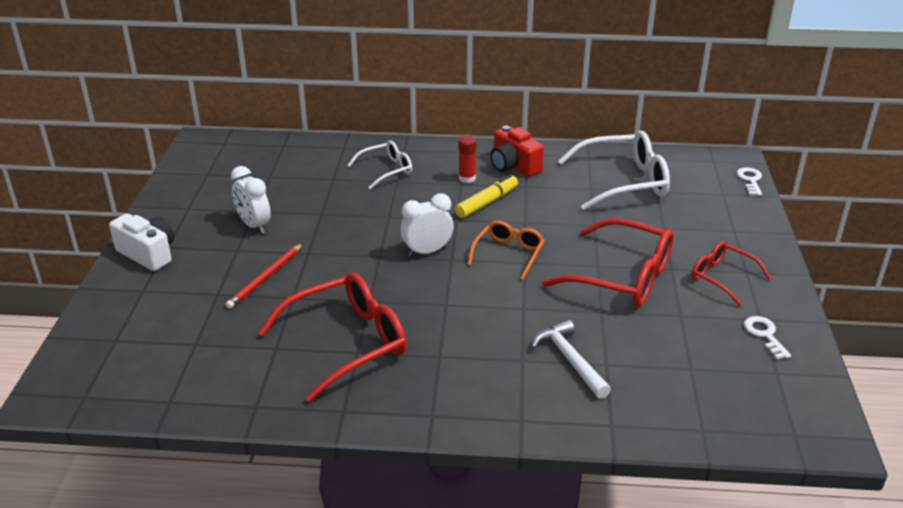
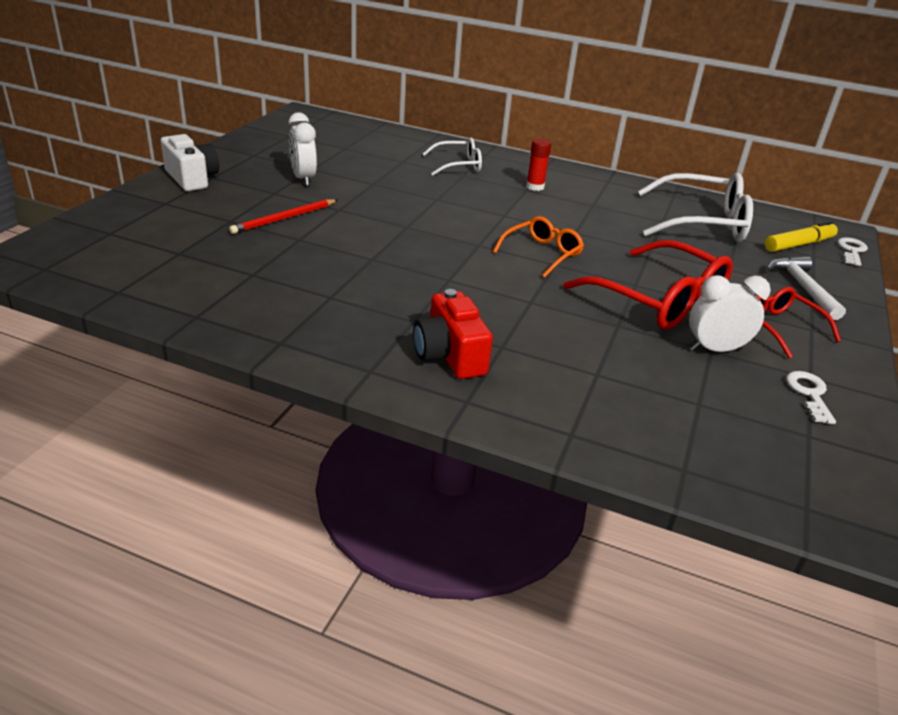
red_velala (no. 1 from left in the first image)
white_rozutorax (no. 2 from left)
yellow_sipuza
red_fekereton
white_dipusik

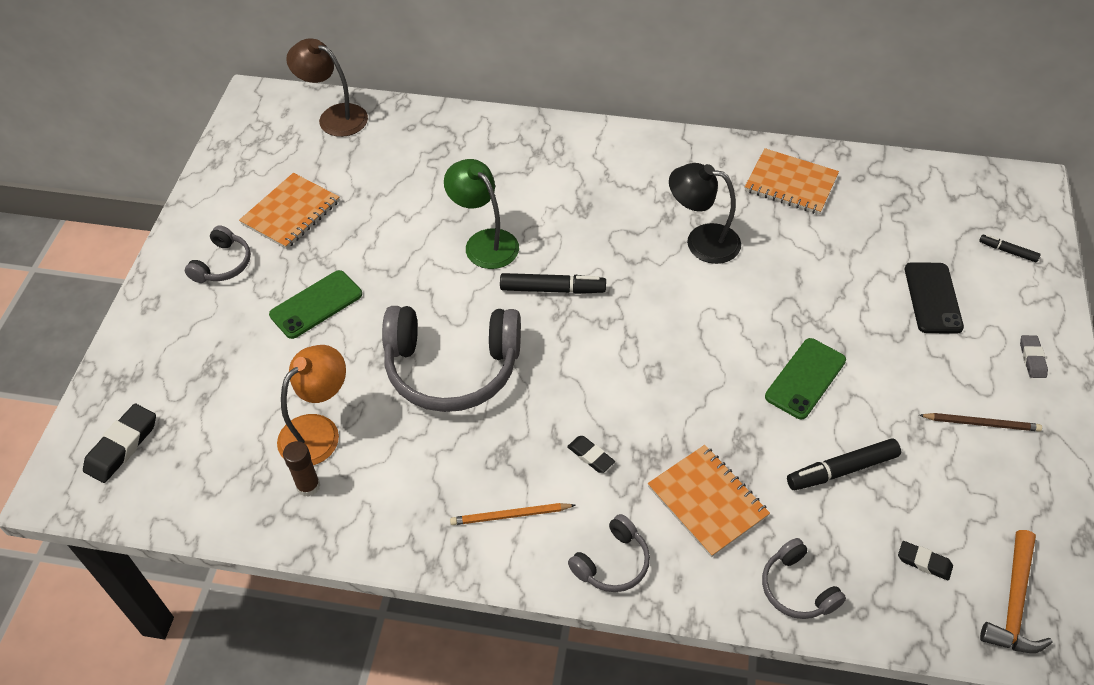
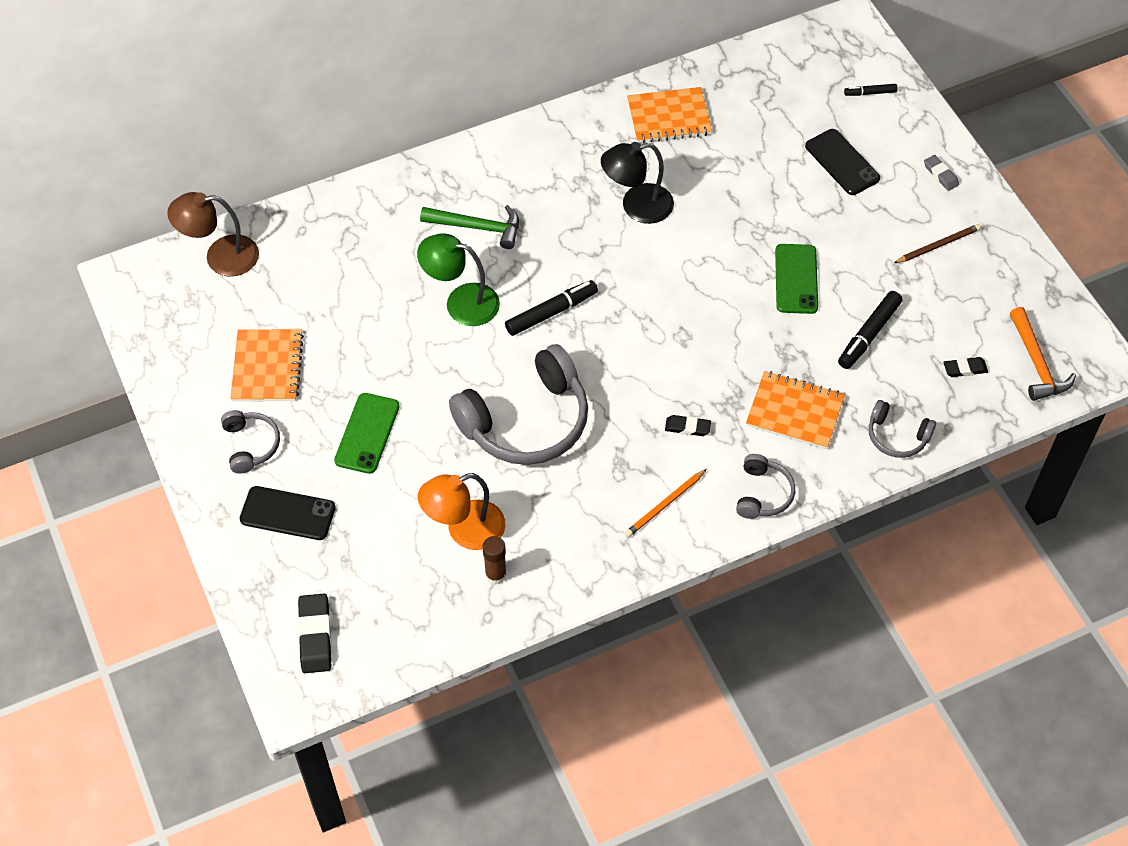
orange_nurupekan
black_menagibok (no. 1 from left)
green_dipusik

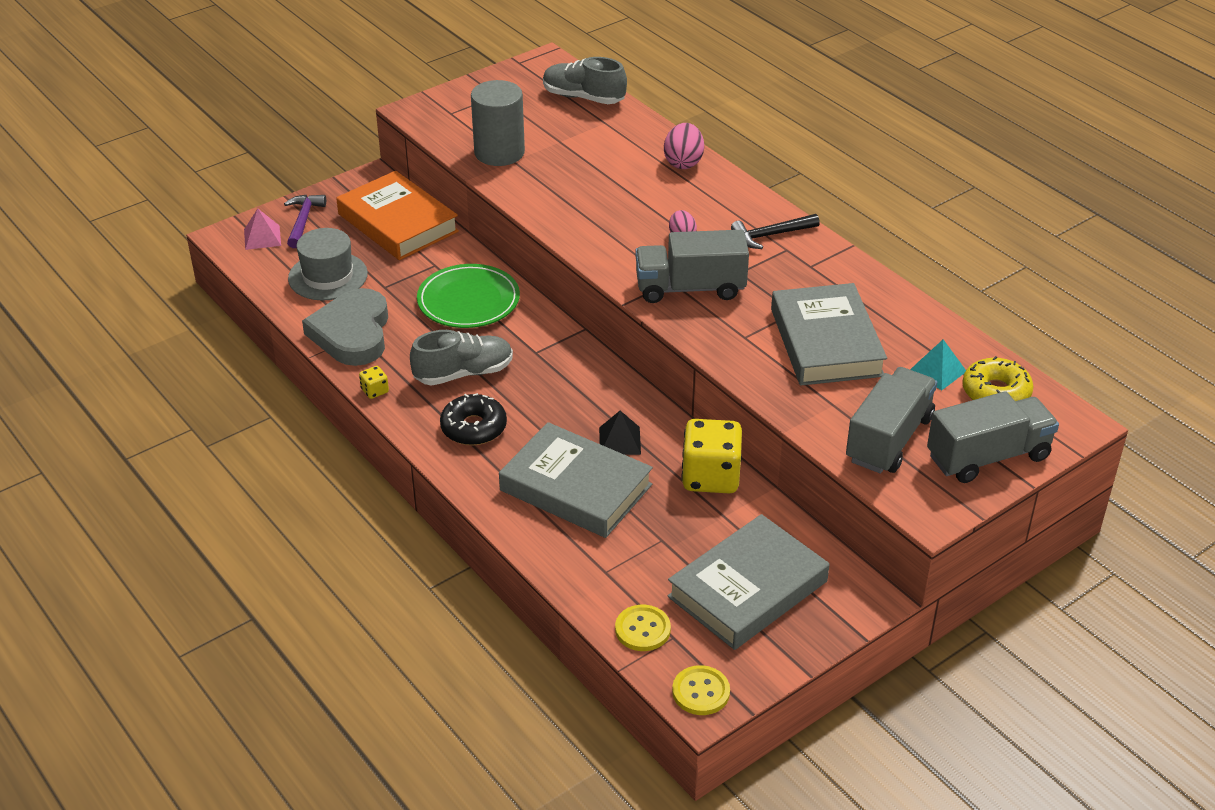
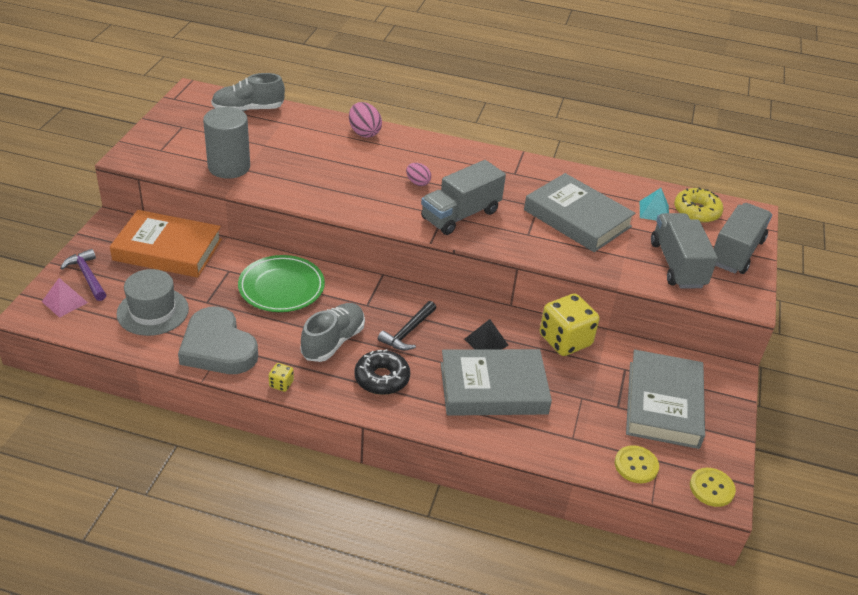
black_dipusik

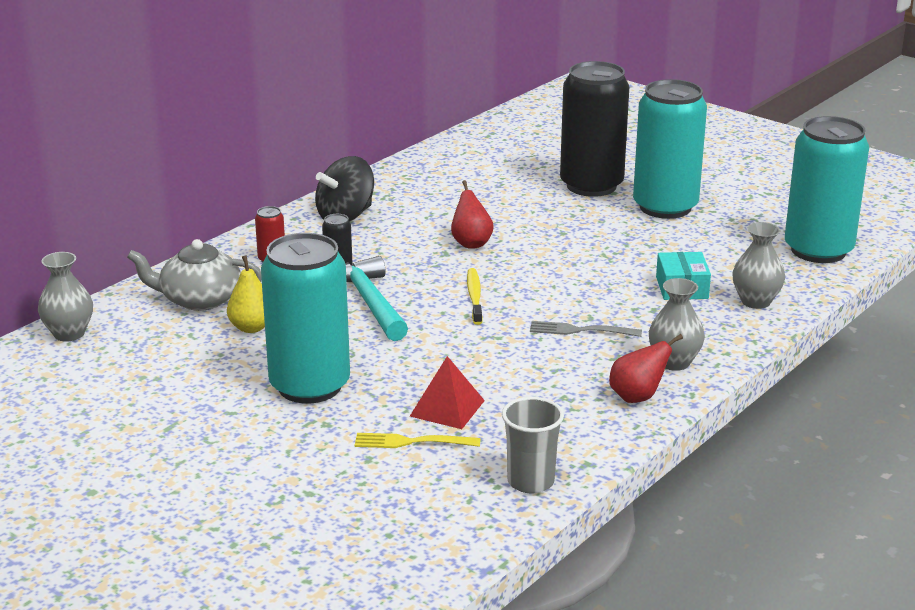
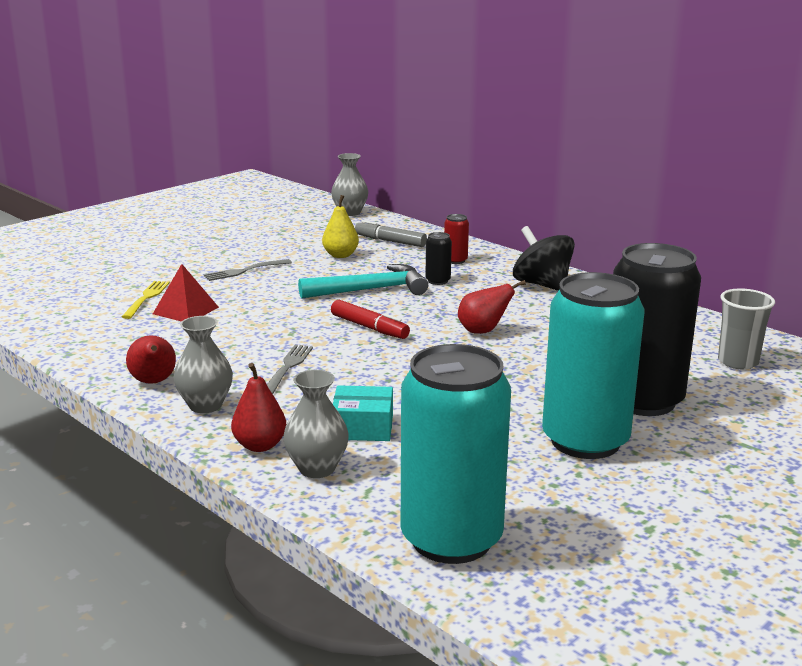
grey_sipuza
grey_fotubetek (no. 1 from left)
red_sipuza
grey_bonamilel
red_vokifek (no. 2 from left)

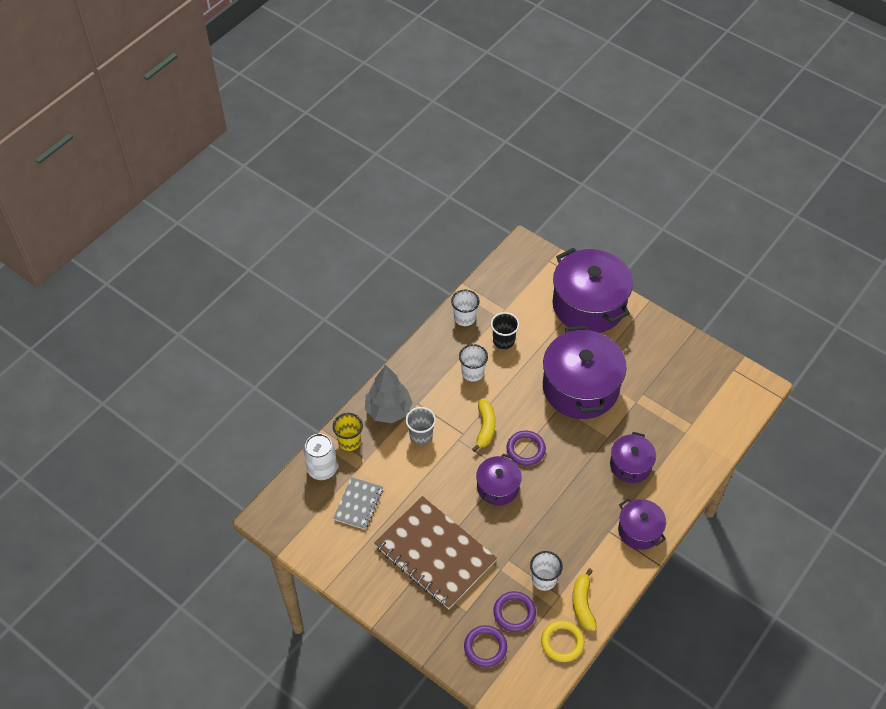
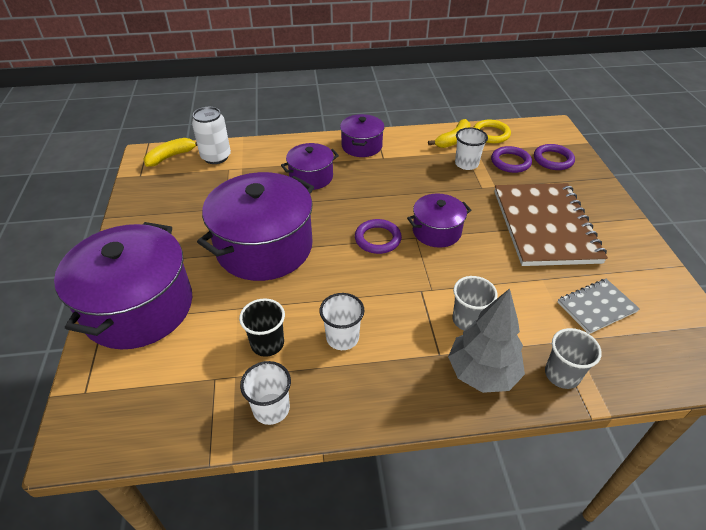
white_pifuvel
grey_bonamilel (no. 2 from left)
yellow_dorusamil (no. 1 from left)

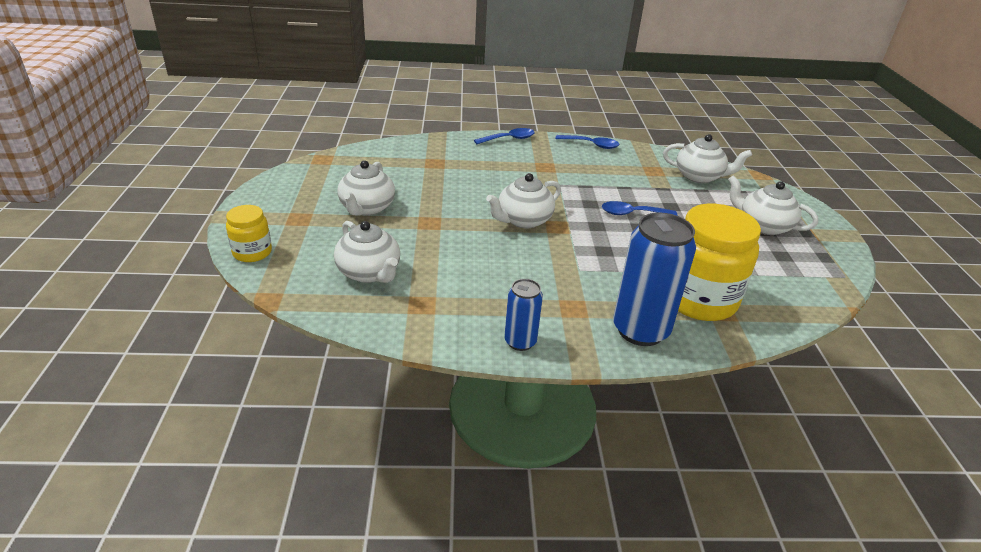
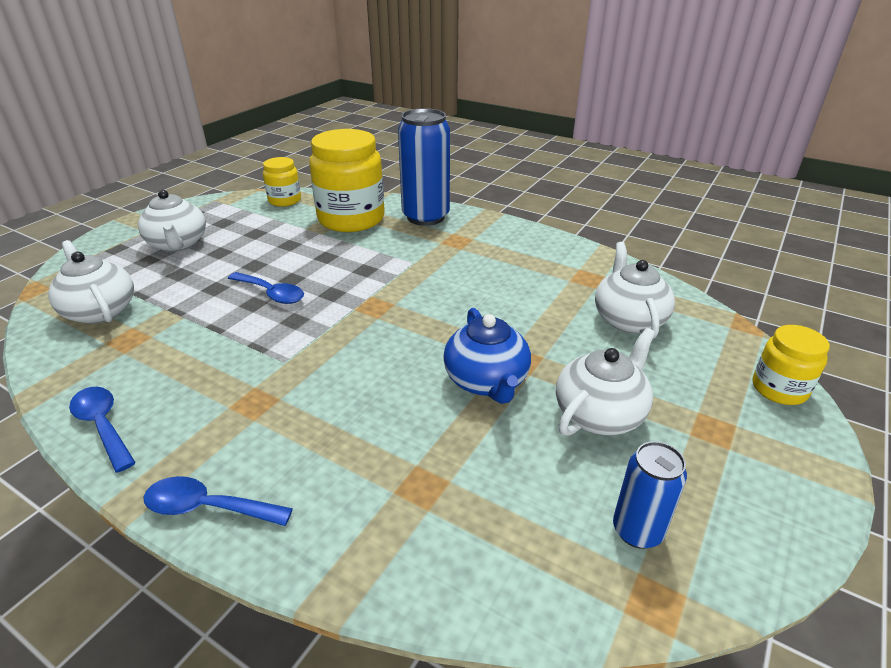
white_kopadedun (no. 3 from left in the first image)
blue_pifuvel (no. 2 from left)
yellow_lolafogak (no. 1 from left)
blue_kopadedun

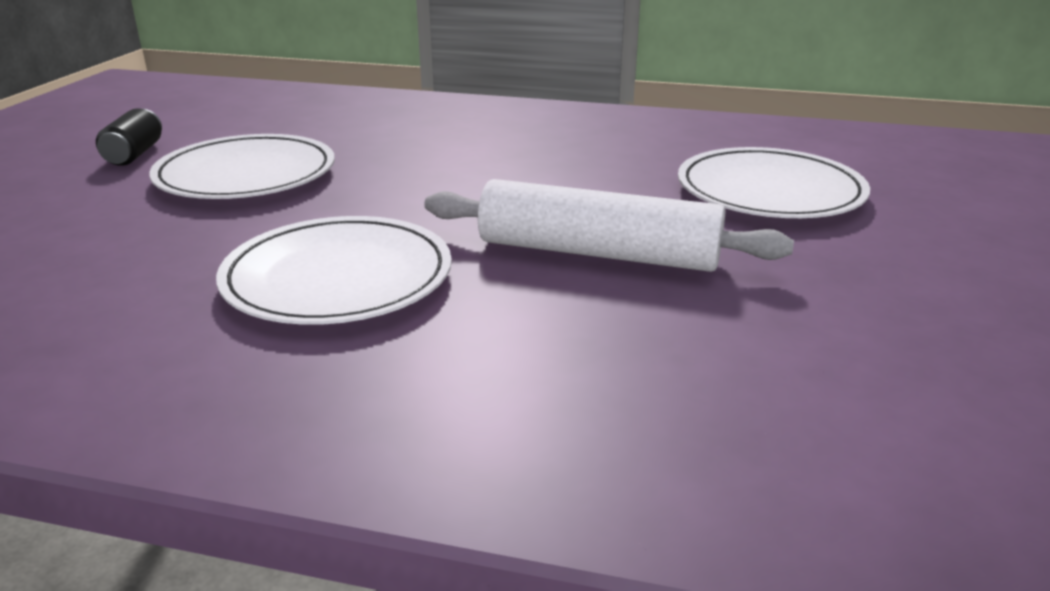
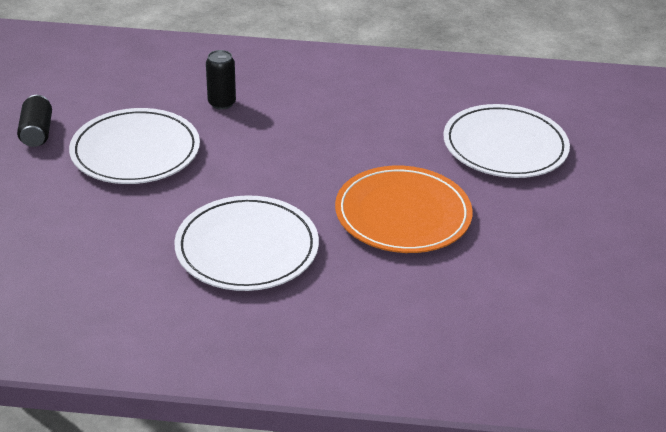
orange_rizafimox
black_pifuvel (no. 2 from left)

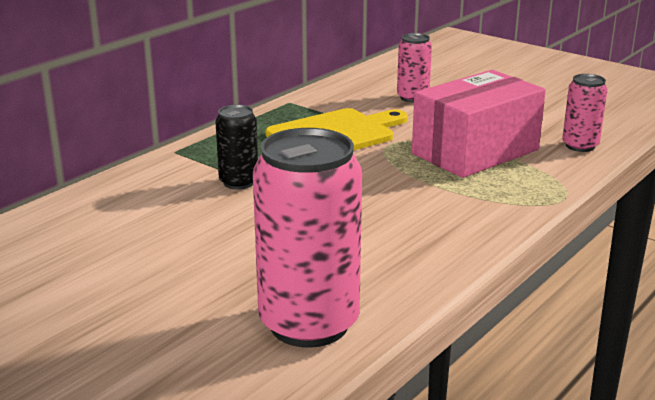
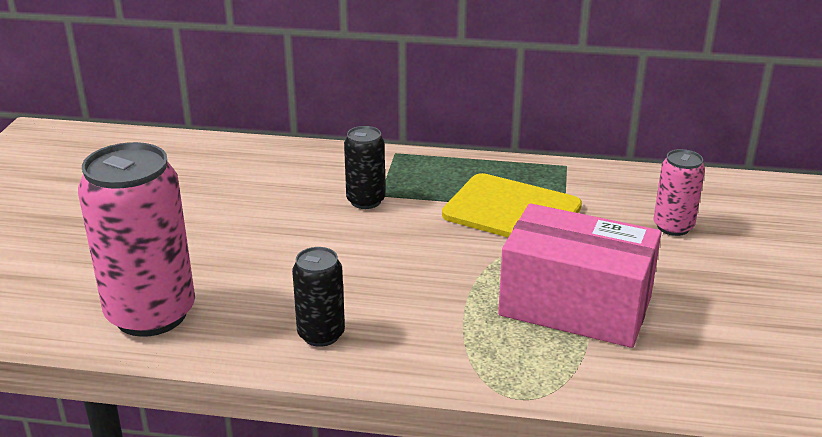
pink_pifuvel (no. 3 from left in the first image)
black_pifuvel (no. 1 from left)

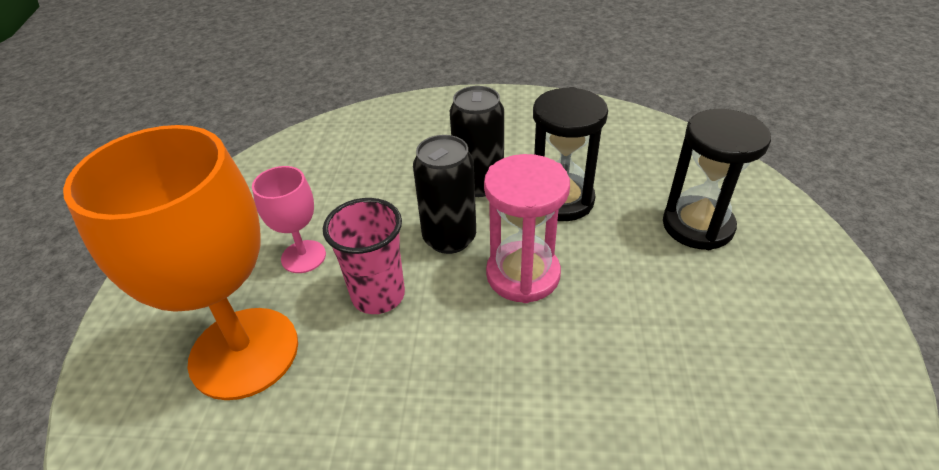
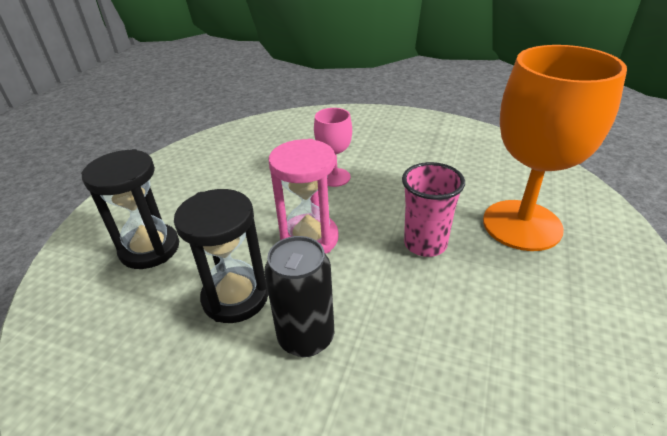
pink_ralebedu
black_pifuvel (no. 1 from left in the first image)

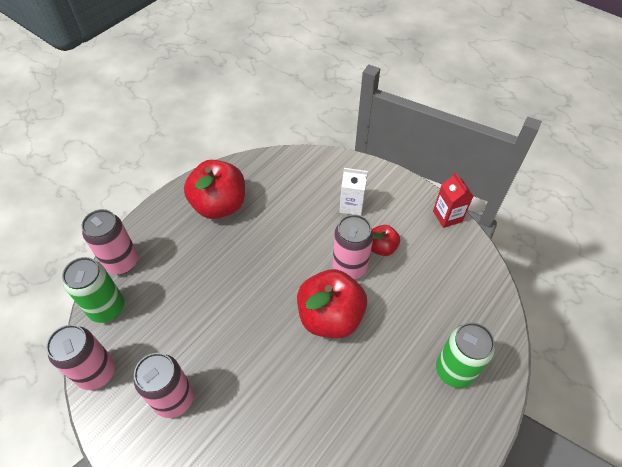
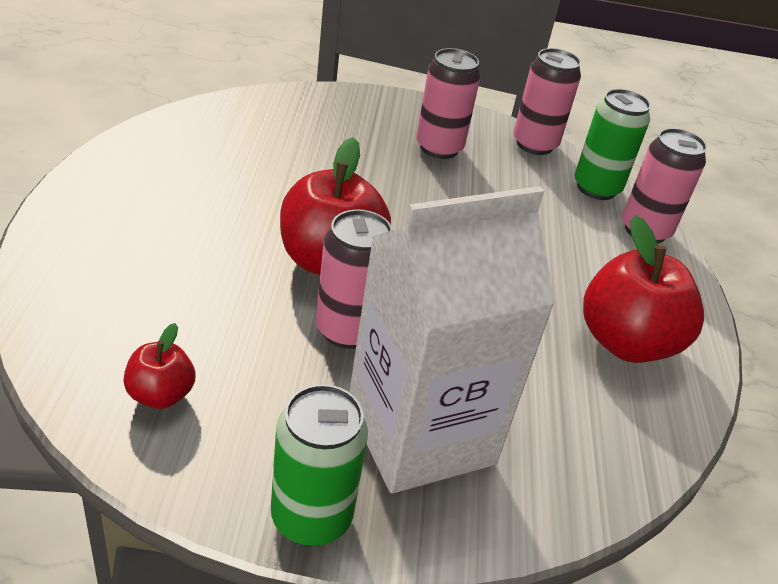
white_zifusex
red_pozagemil (no. 1 from left)
red_zifusex
green_pifuvel (no. 1 from left)

